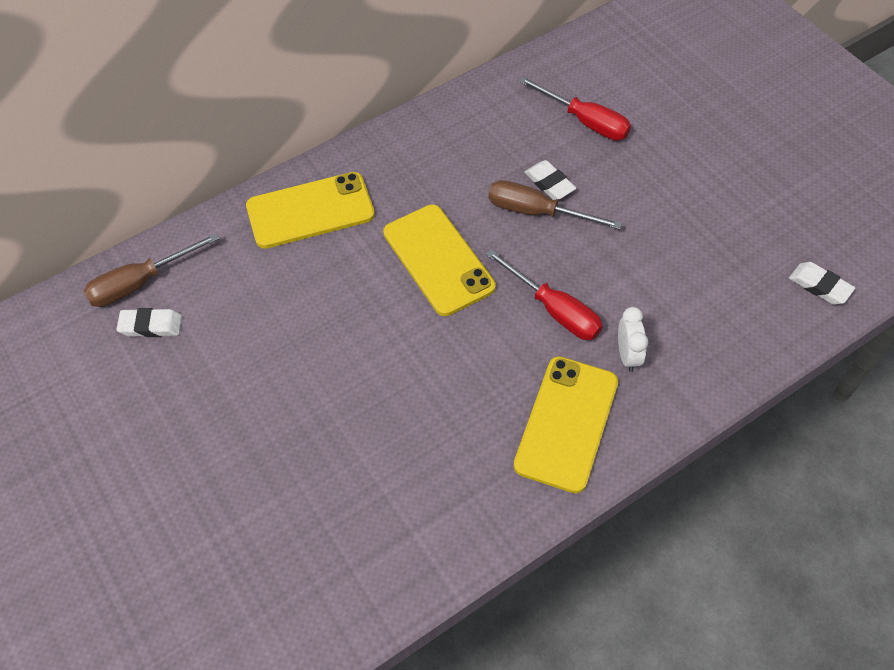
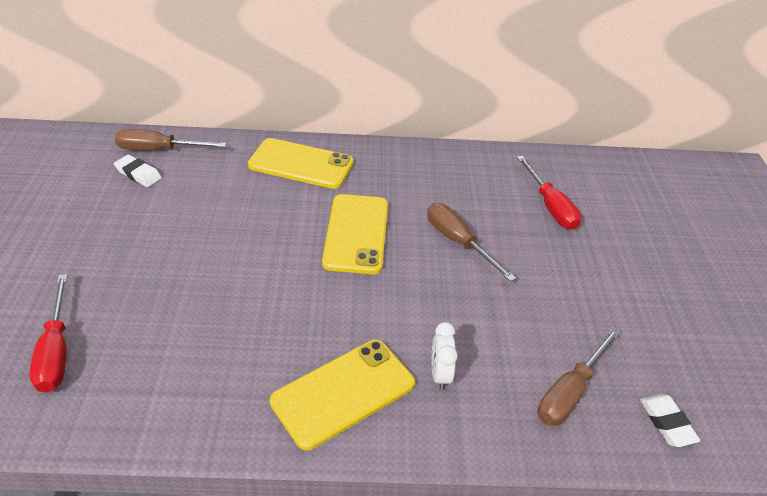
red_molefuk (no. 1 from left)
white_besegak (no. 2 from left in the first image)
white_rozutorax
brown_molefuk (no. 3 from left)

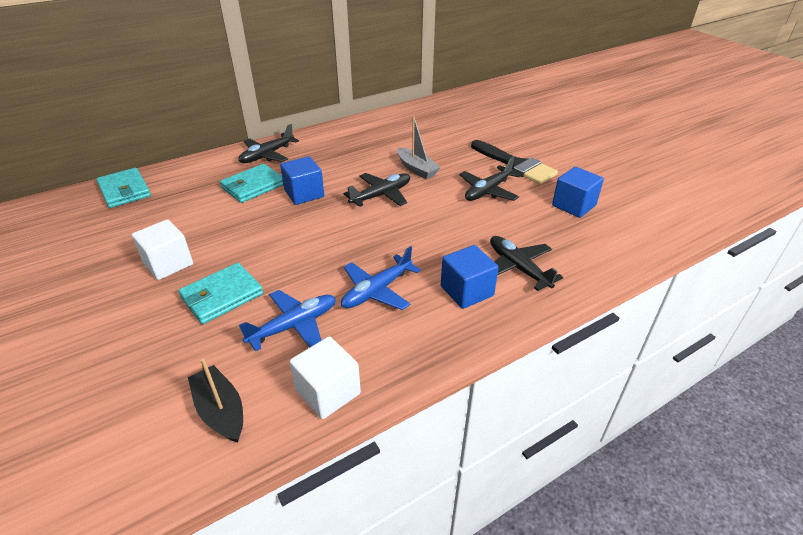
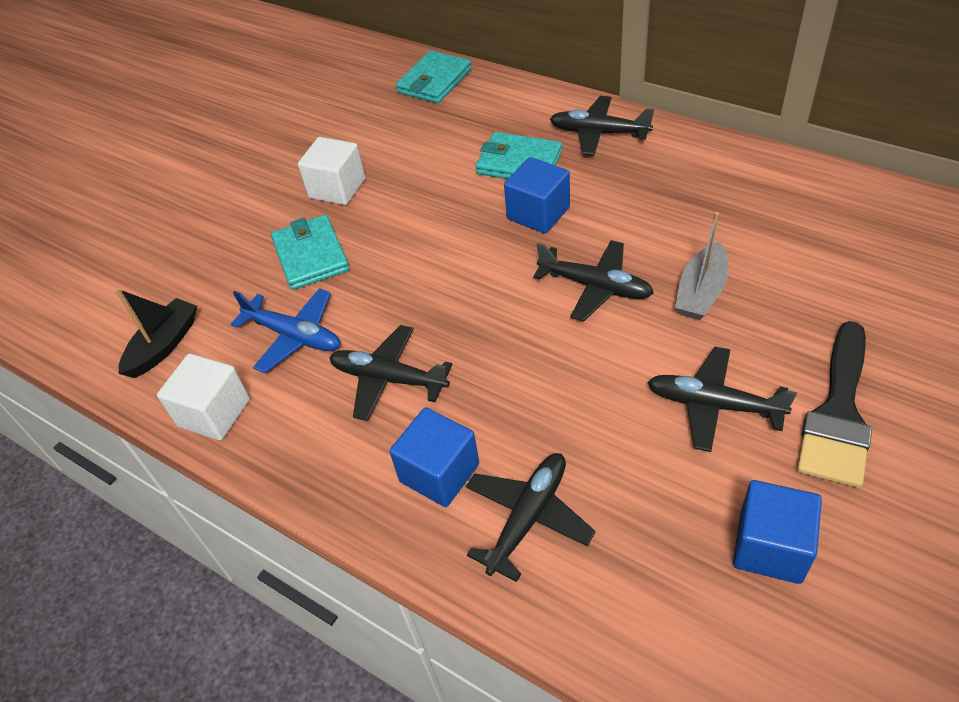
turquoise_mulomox (no. 1 from left)
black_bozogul (no. 1 from left)

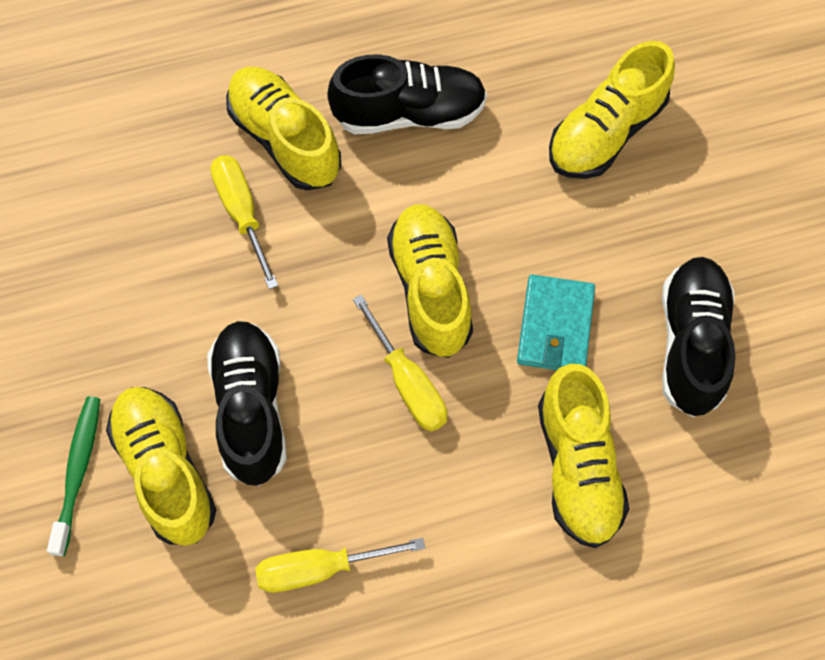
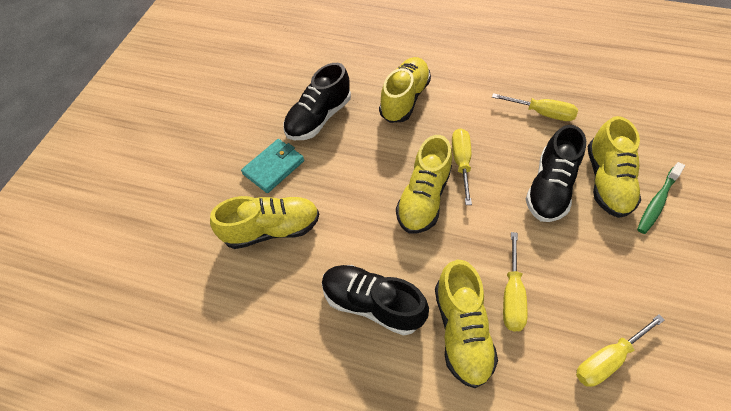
turquoise_mulomox
yellow_molefuk (no. 4 from left)

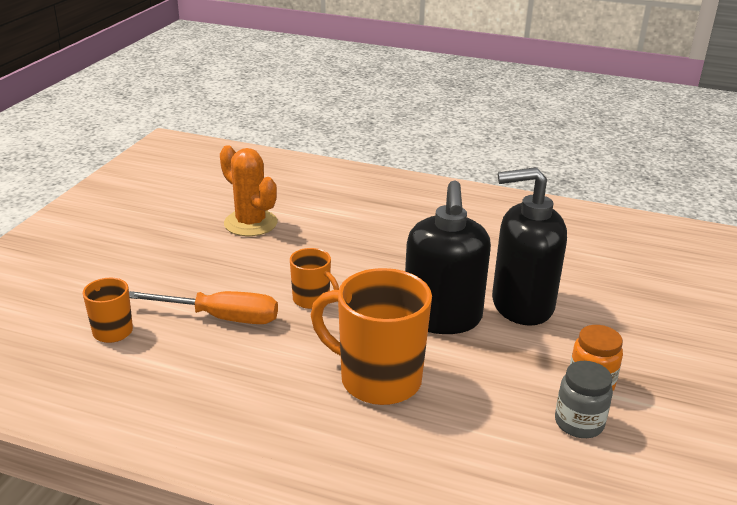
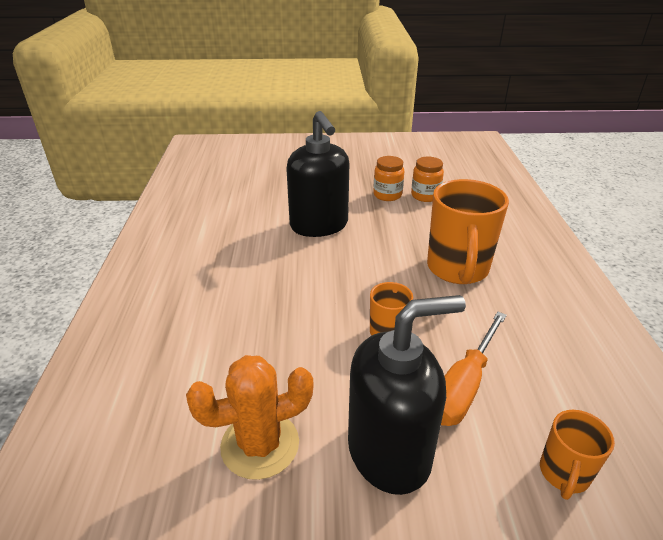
orange_molefuk
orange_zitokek
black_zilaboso (no. 2 from left)
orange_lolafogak (no. 2 from left)

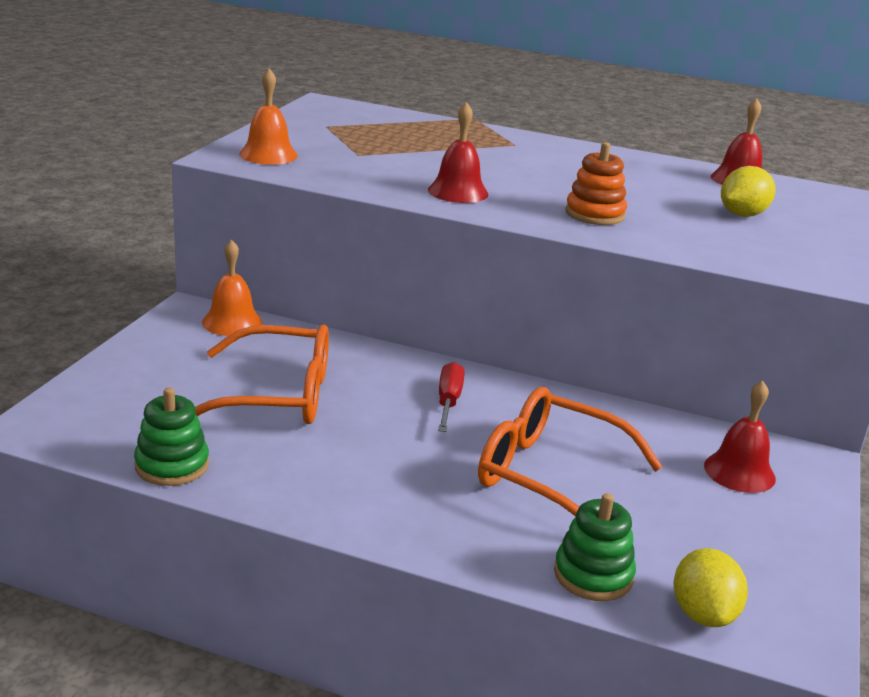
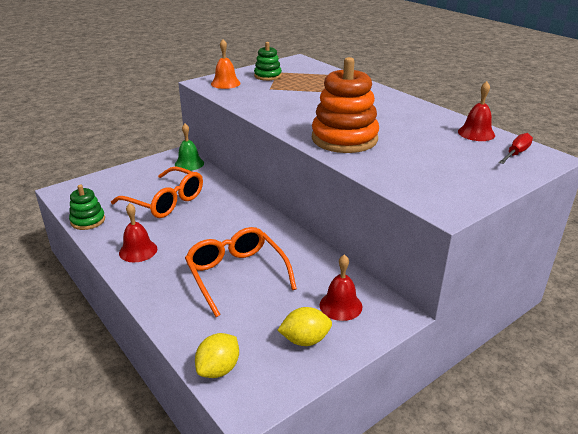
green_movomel
red_movomel (no. 1 from left)
red_molefuk
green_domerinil (no. 2 from left)
orange_domerinil
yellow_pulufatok (no. 2 from left)

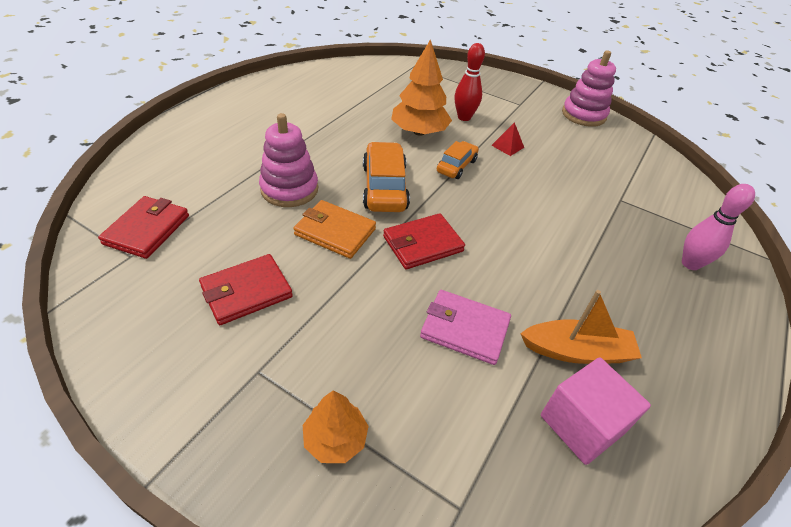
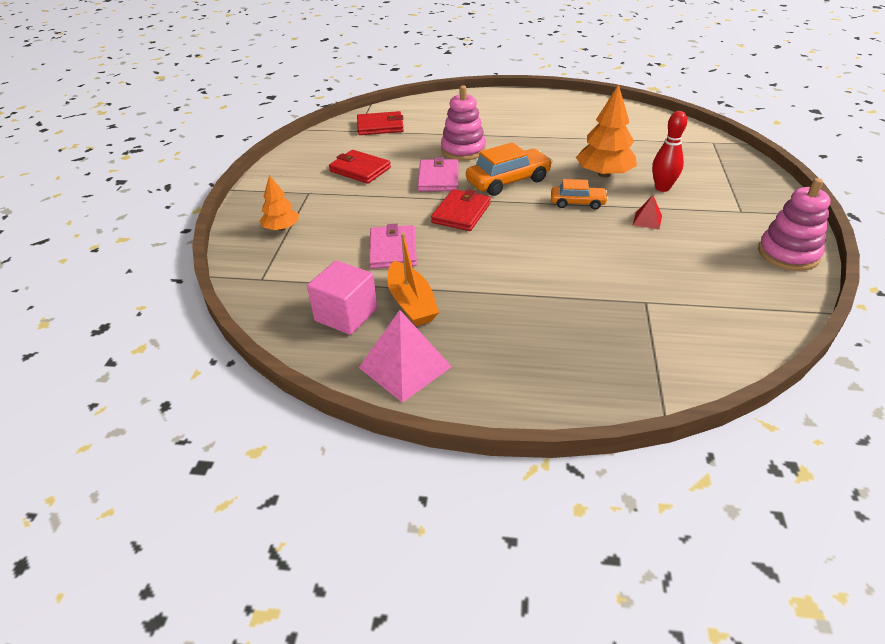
pink_mulomox (no. 2 from left)
red_mulomox (no. 3 from left)
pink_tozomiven
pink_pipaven

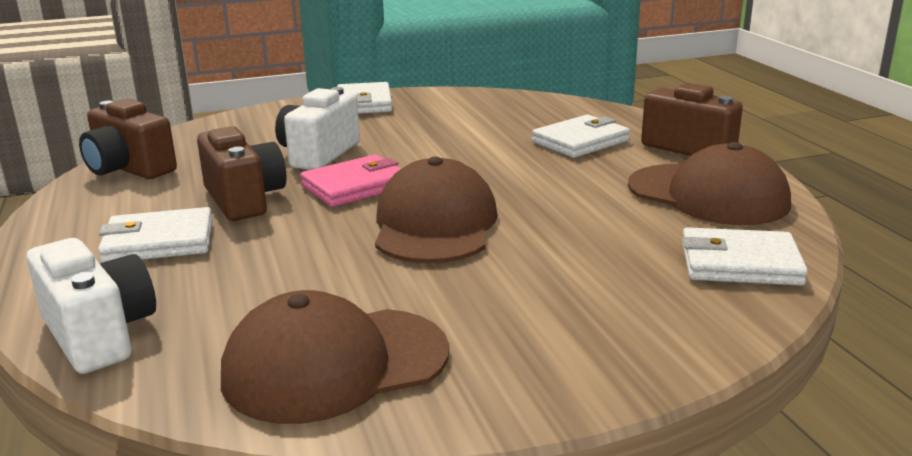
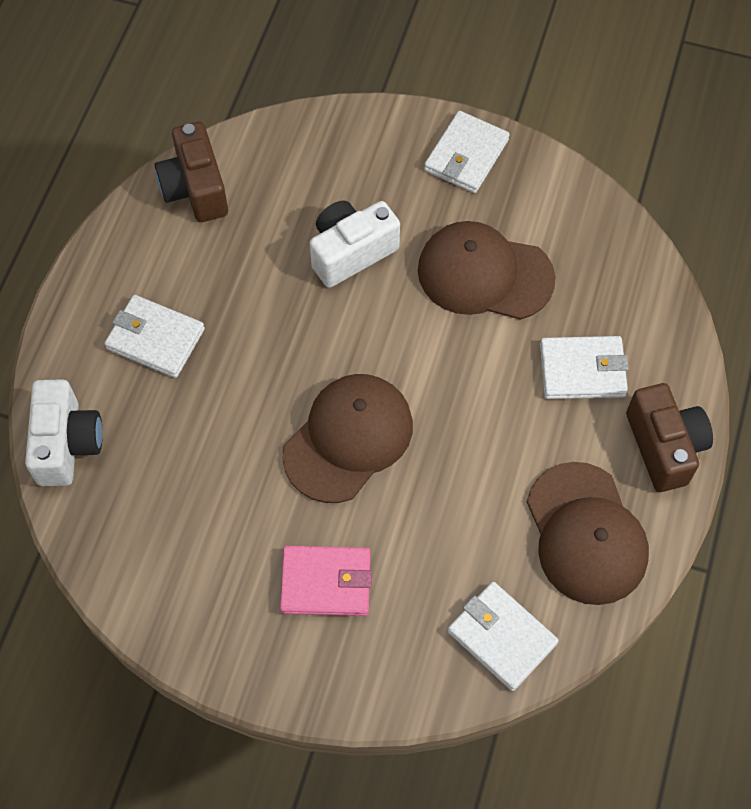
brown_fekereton (no. 2 from left in the first image)
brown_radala (no. 2 from left)
pink_mulomox

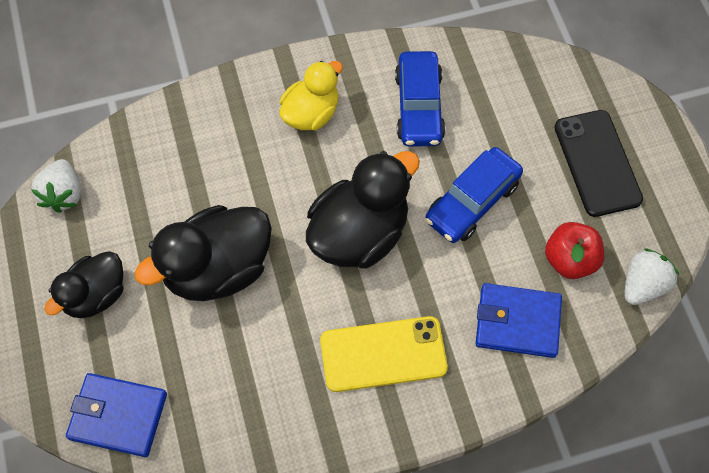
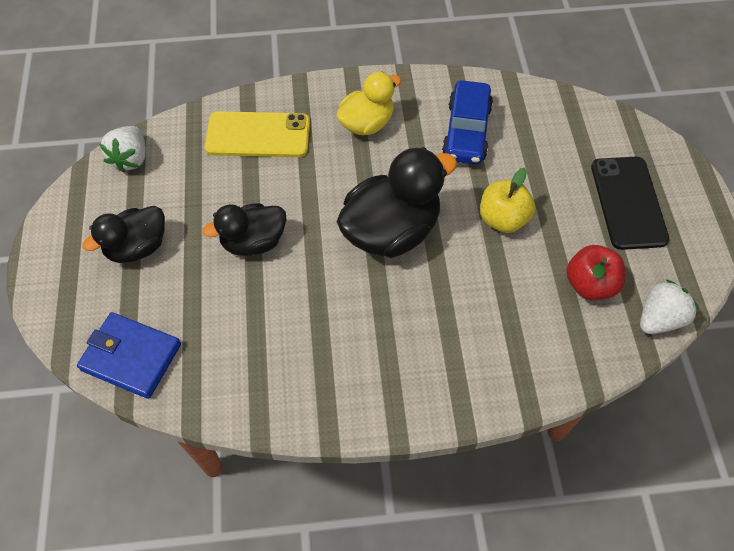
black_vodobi (no. 2 from left)
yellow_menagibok
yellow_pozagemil
blue_mulomox (no. 2 from left in the first image)

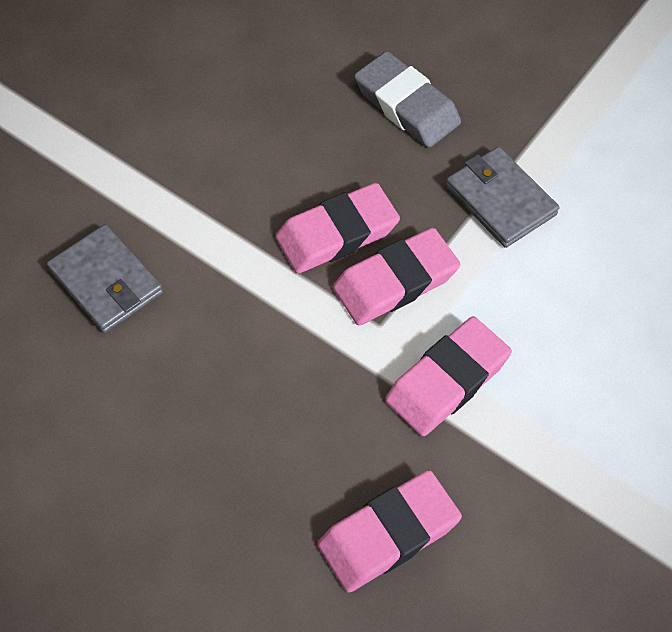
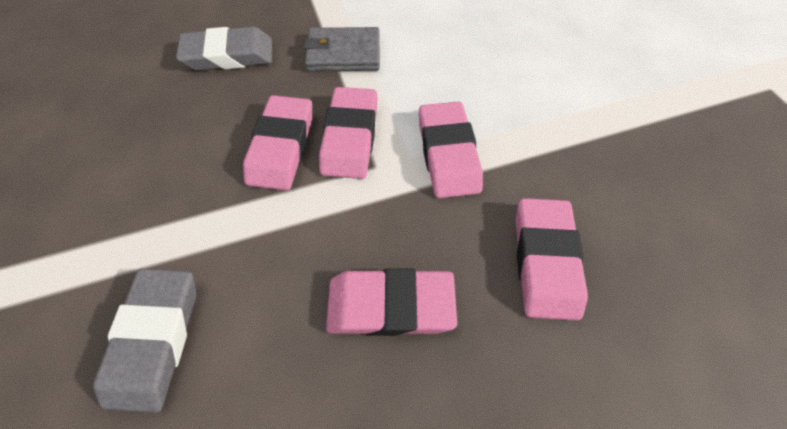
grey_besegak (no. 1 from left)
pink_besegak (no. 3 from left)

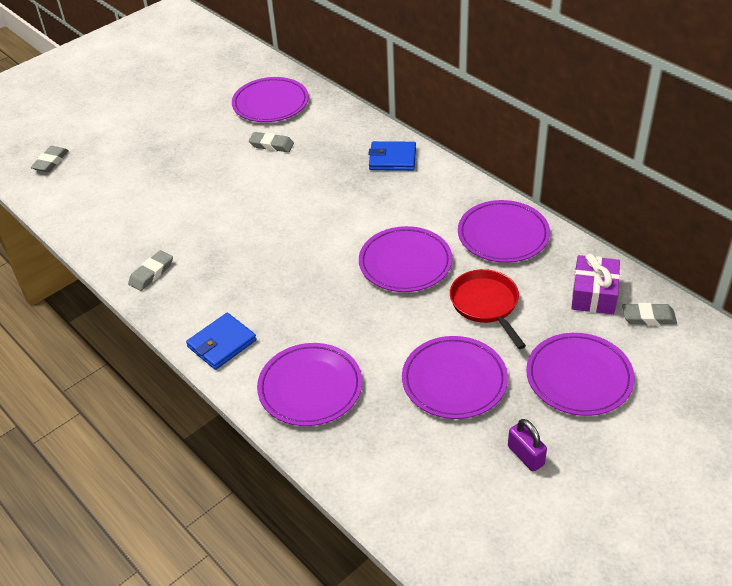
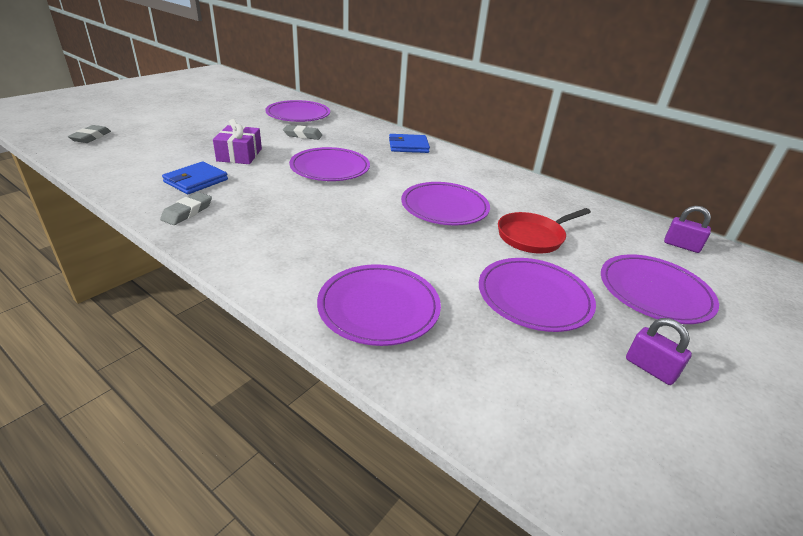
blue_mulomox (no. 1 from left)
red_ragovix
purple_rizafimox (no. 2 from left)
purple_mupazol
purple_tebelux (no. 2 from left)

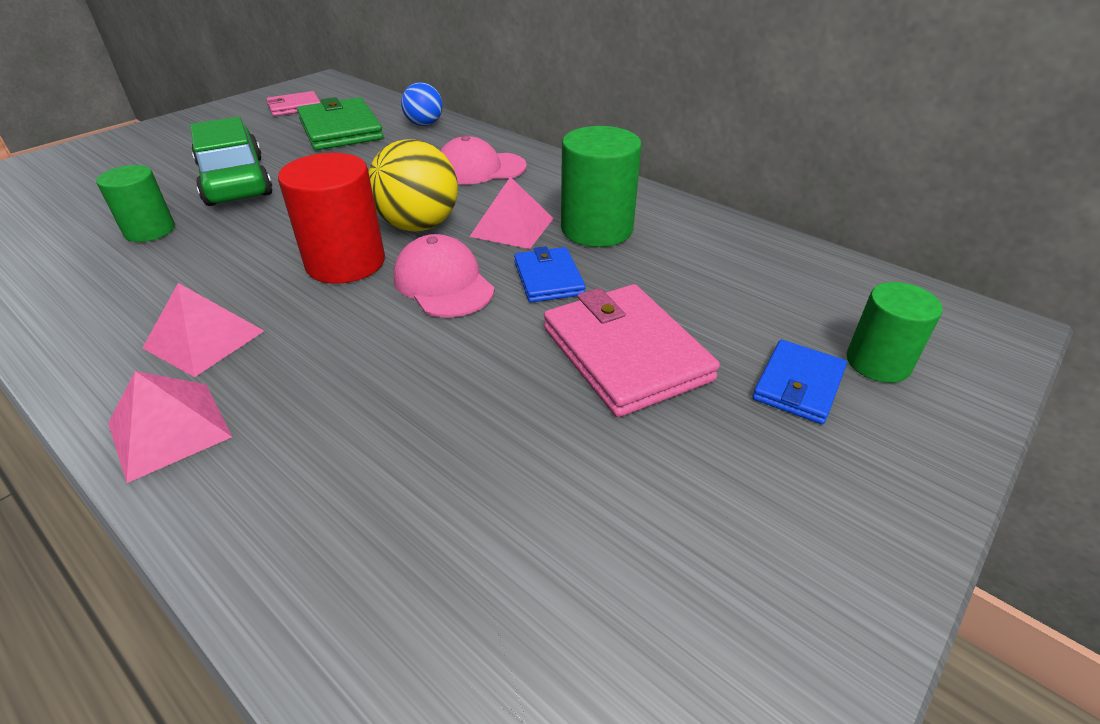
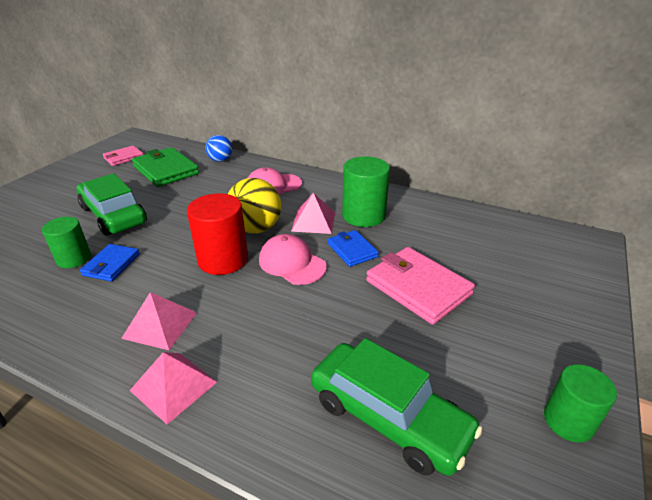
blue_mulomox (no. 1 from left)
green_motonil (no. 3 from left)
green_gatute (no. 2 from left)

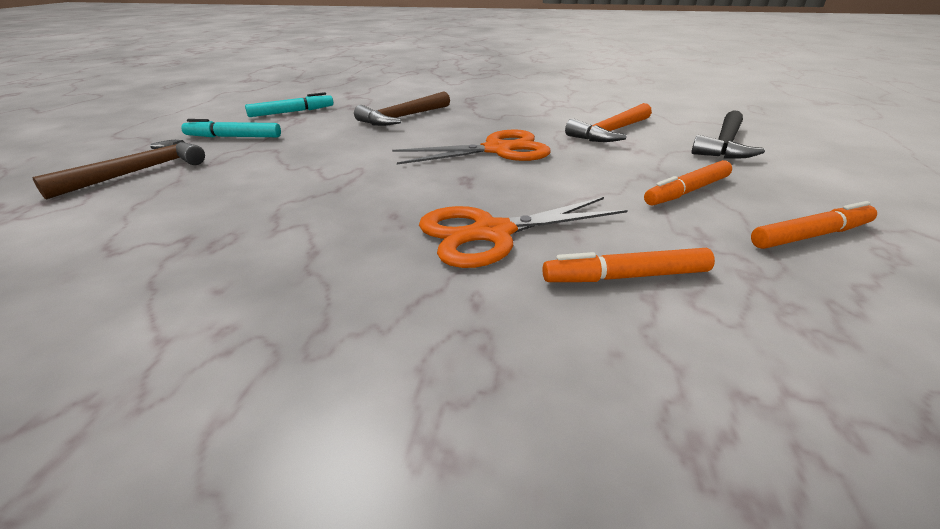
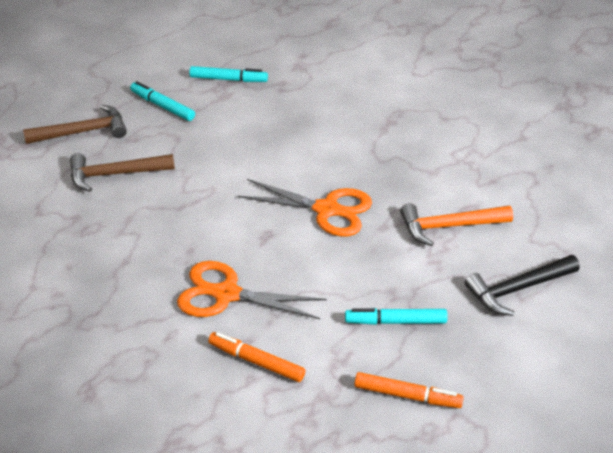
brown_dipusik (no. 2 from left)
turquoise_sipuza (no. 3 from left)

